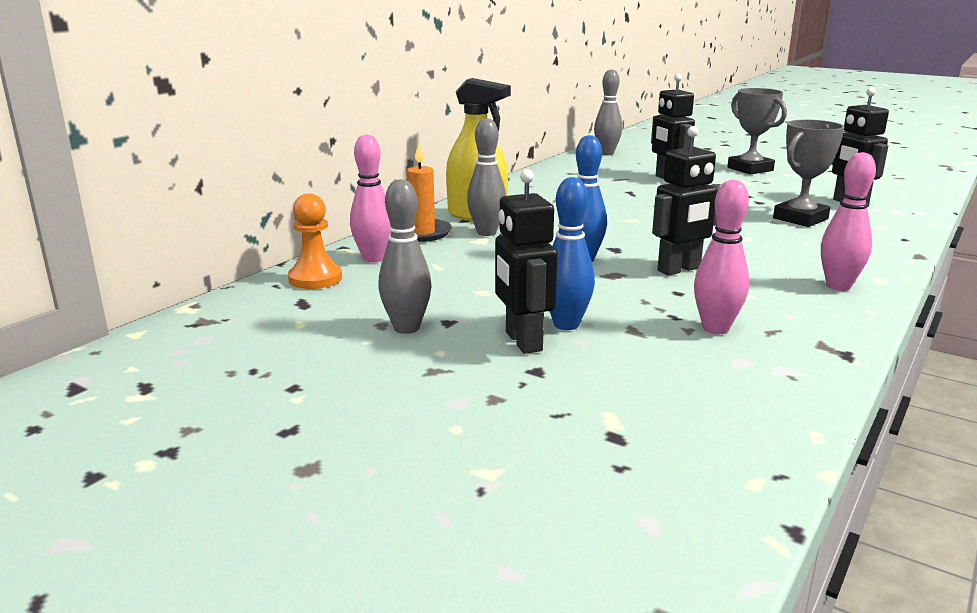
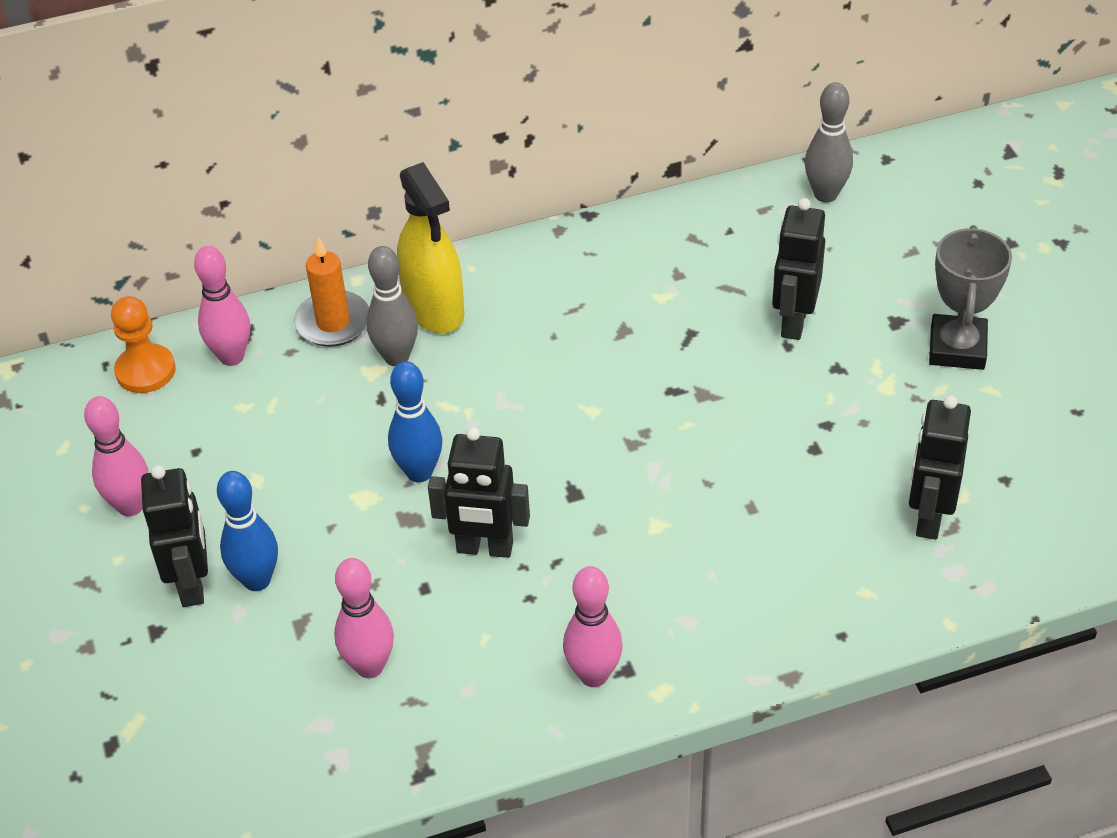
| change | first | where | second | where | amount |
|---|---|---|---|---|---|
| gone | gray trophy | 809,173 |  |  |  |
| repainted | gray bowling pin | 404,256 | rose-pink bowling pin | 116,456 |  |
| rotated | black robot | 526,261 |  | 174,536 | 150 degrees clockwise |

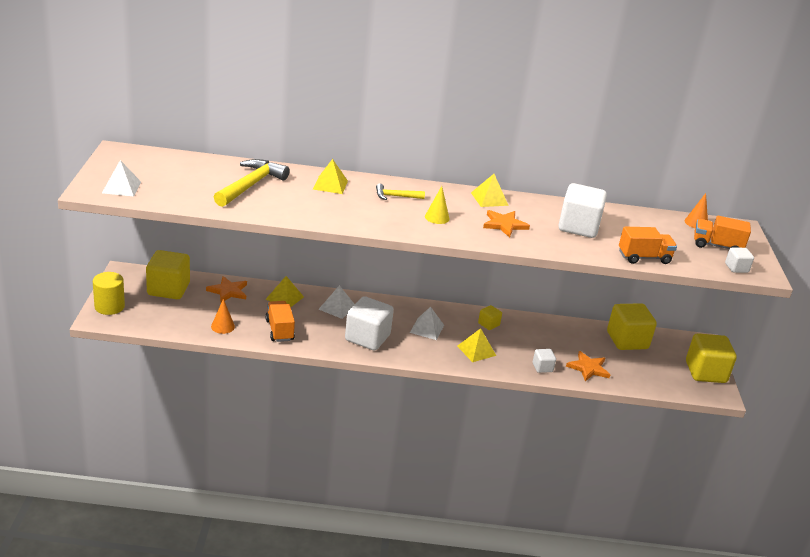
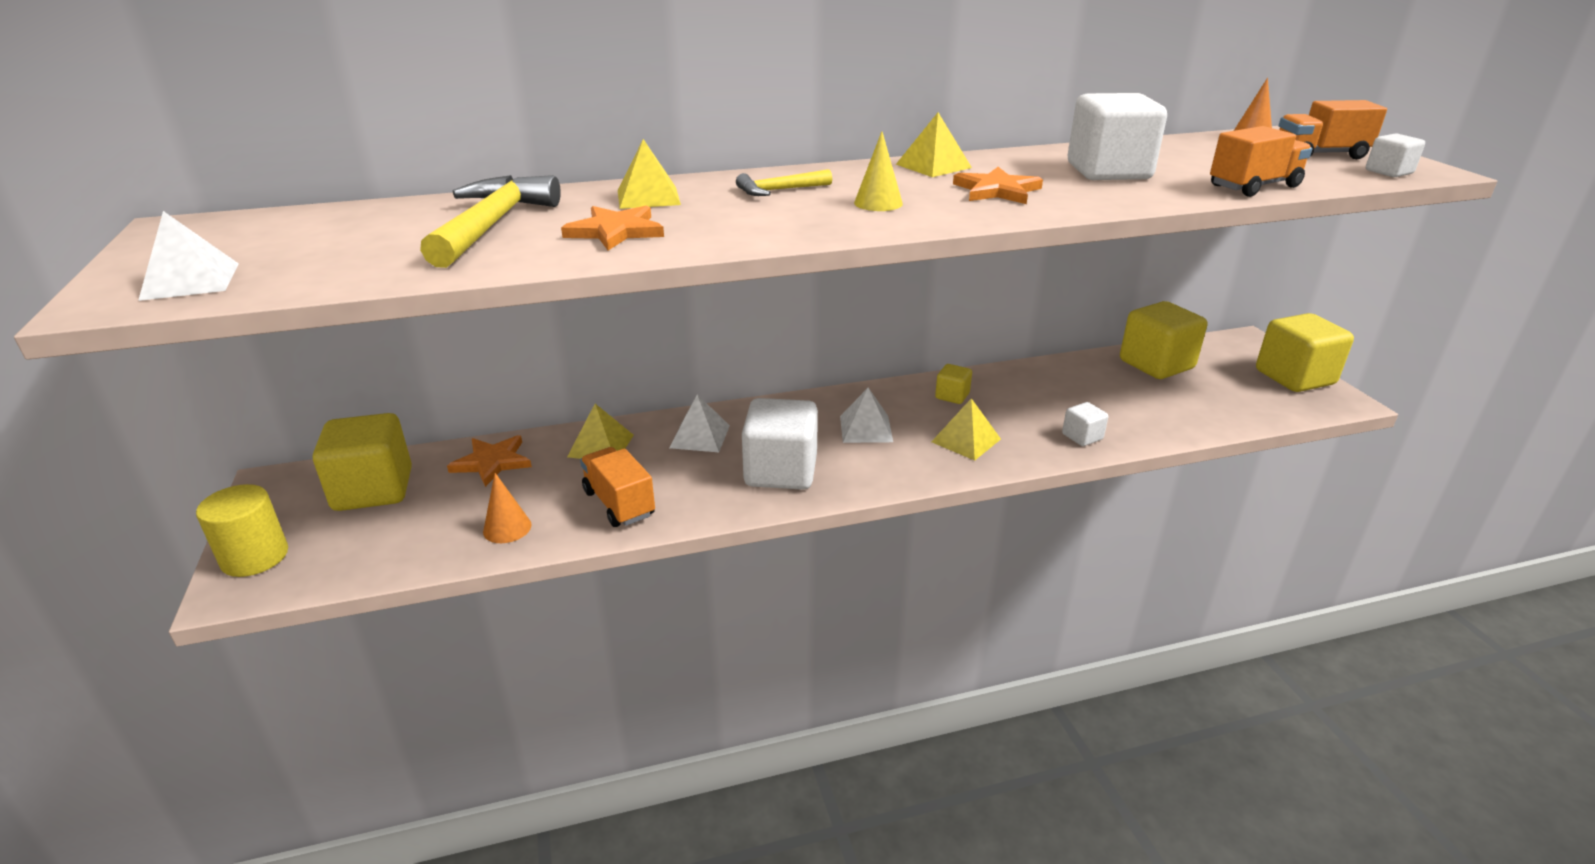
| change | first | where | second | where | amount |
|---|---|---|---|---|---|
| shifted | bright orange star shape | 588,366 |  | 612,228 |  |

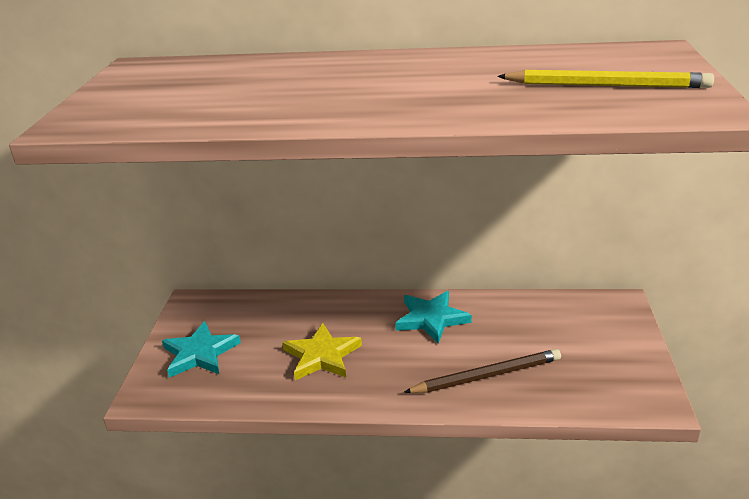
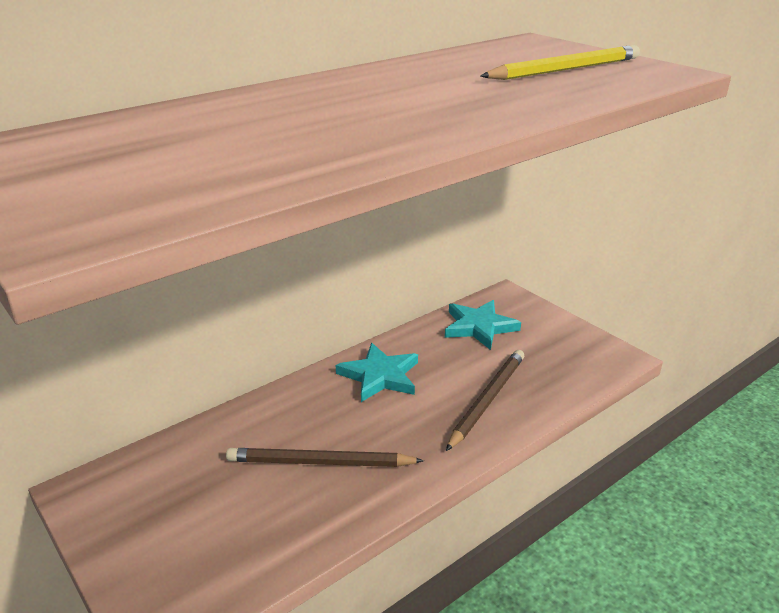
| change | first | where | second | where | amount |
|---|---|---|---|---|---|
| shifted | aqua star shape | 201,349 |  | 483,325 |  |
| swapped | yellow star shape | 322,351 | russet lead pencil | 325,457 |  |

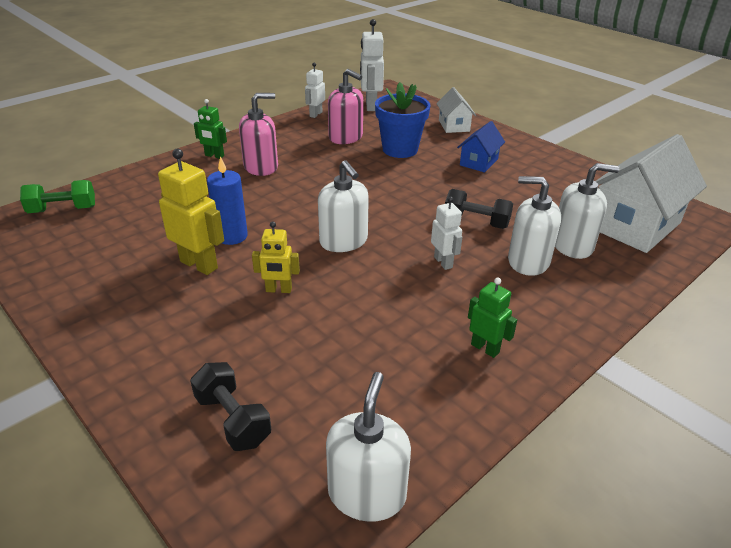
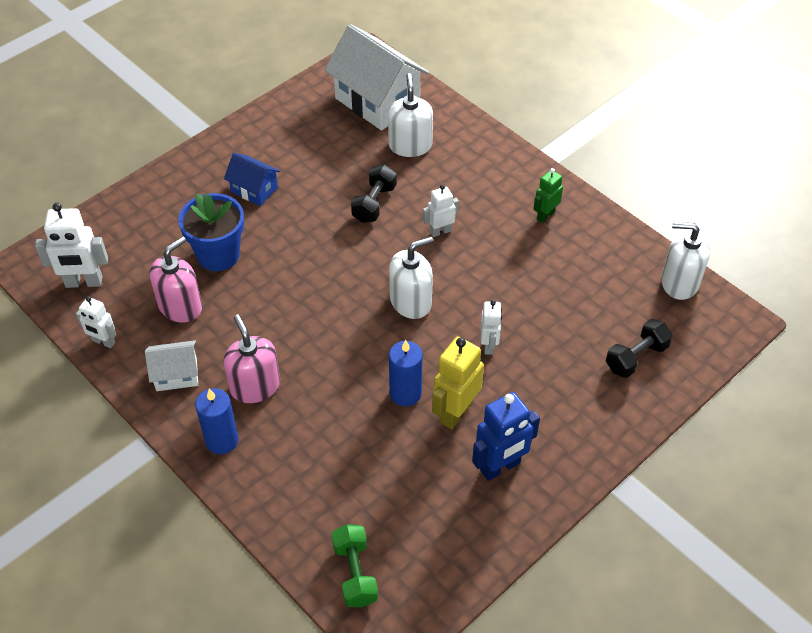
| change | first | where | second | where | amount |
|---|---|---|---|---|---|
| gone | snow-white soap pump | 534,226 |  |  |  |
| new |  |  | royal blue robot | 506,436 |  |
| shifted | snow-white house | 456,110 |  | 171,365 |  |
| swapped | emerald robot | 210,129 | royal blue wax candle | 217,421 |  |
| repainted | yellow robot | 276,257 | snow-white robot | 491,327 |  |

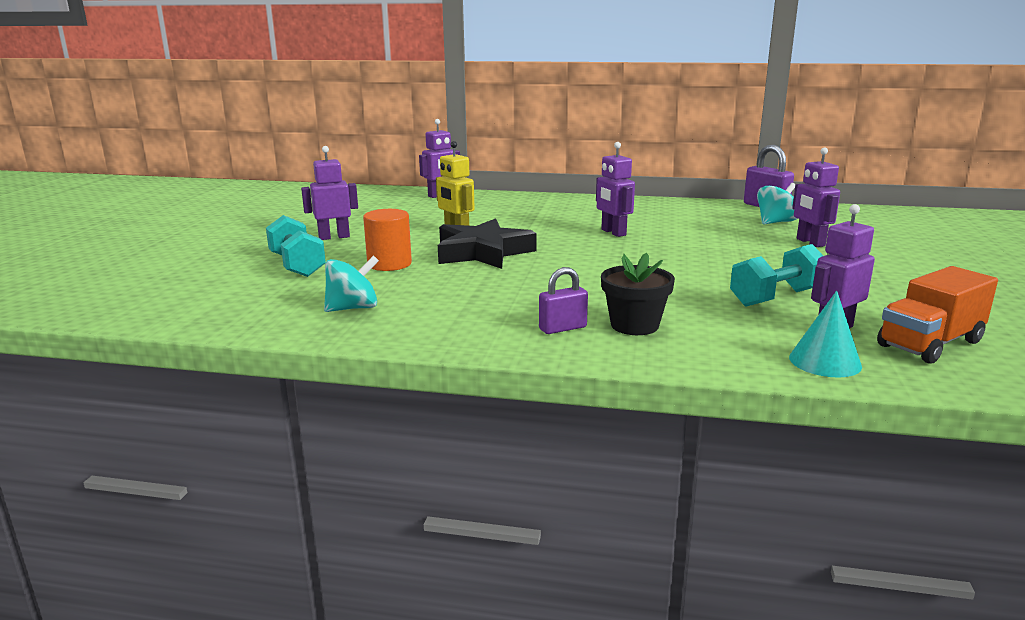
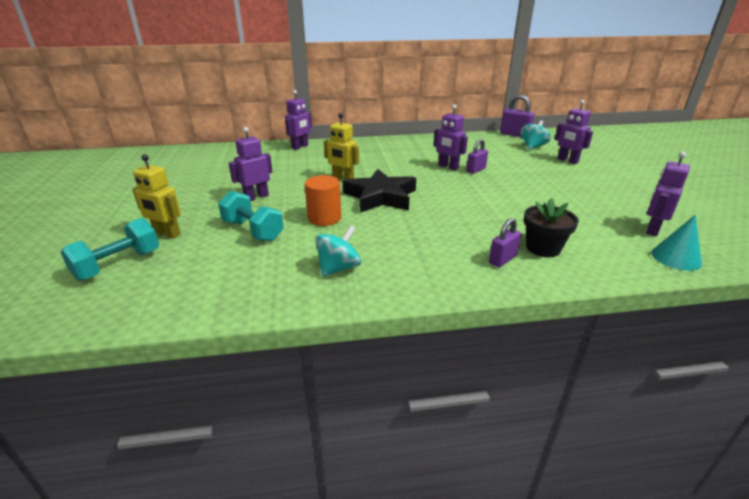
| change | first | where | second | where | amount |
|---|---|---|---|---|---|
| gone | bright orange truck | 937,315 |  |  |  |
| new |  |  | yellow robot | 156,196 |  |
| new |  |  | royal purple lock | 477,156 |  |
| shifted | aqua dumbbell | 776,275 |  | 109,249 |  |

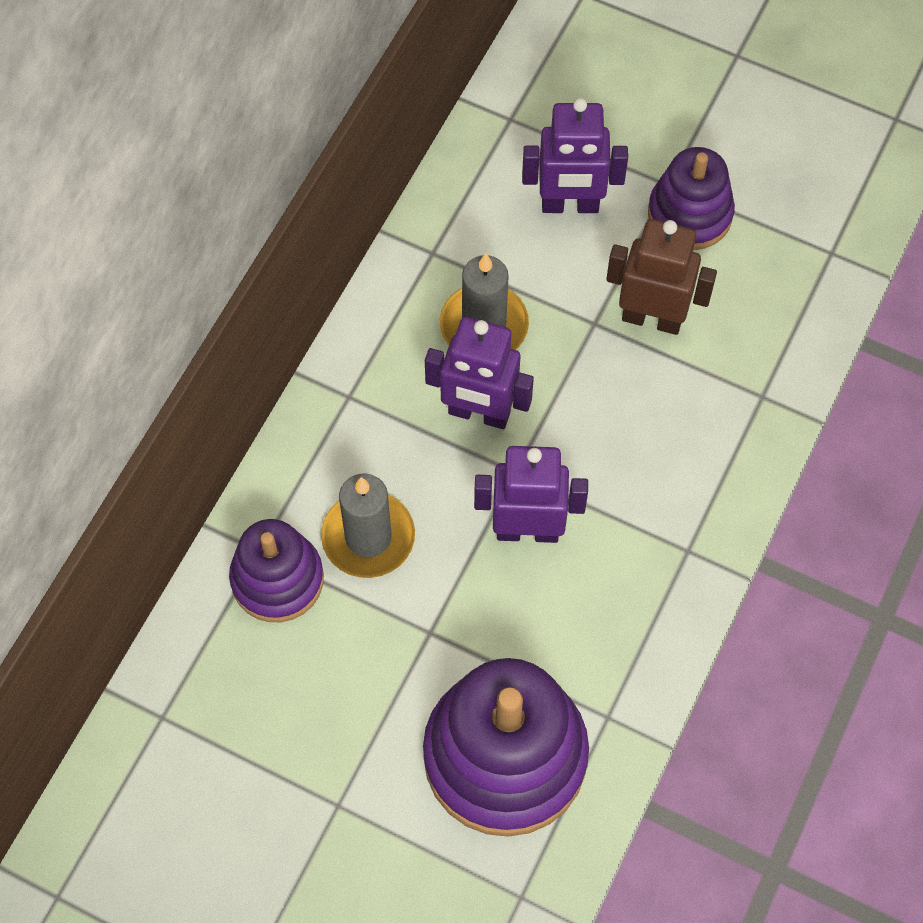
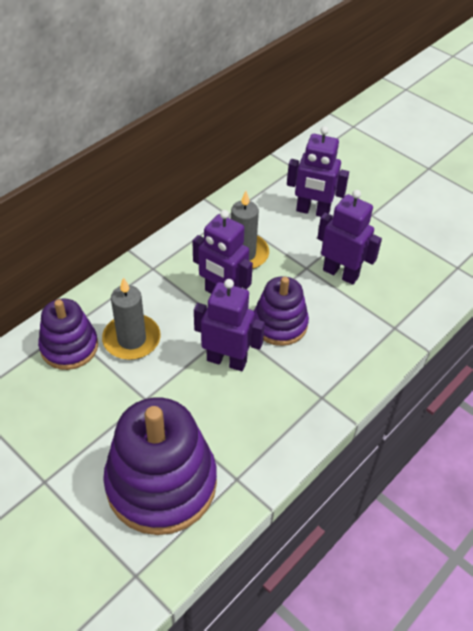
| change | first | where | second | where | amount |
|---|---|---|---|---|---|
| shifted | royal purple stacking toy | 691,198 |  | 281,311 |  |
| repainted | russet robot | 661,277 | royal purple robot | 349,237 |  |

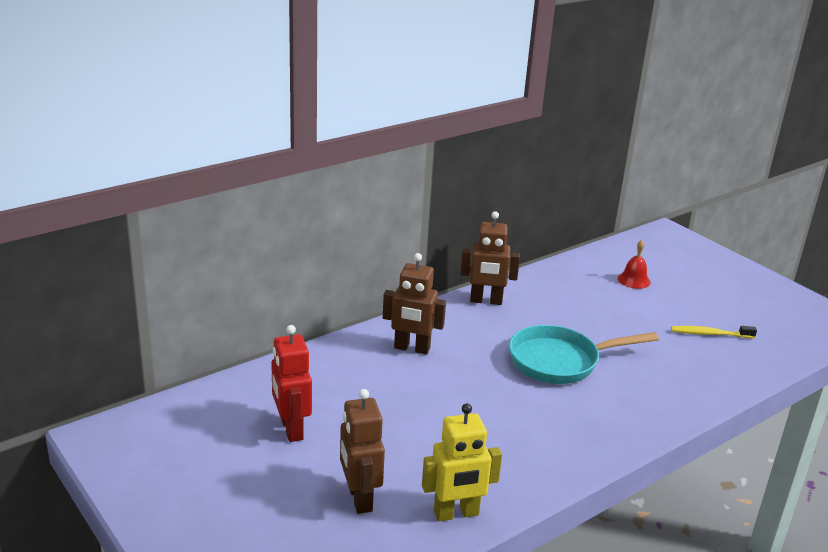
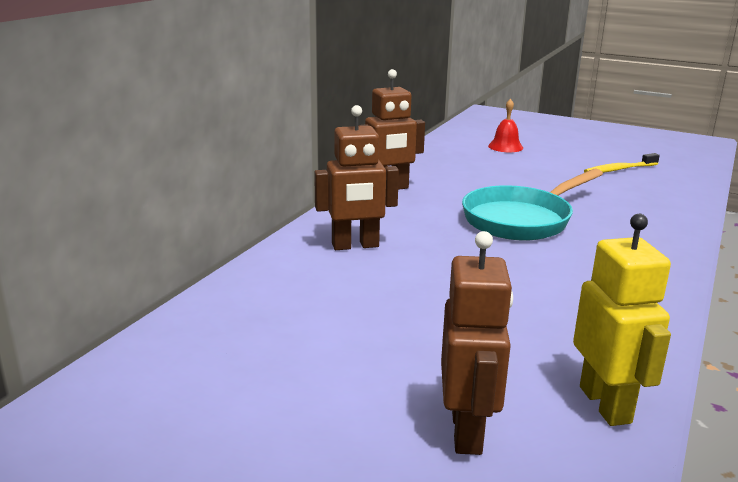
| change | first | where | second | where | amount |
|---|---|---|---|---|---|
| gone | crimson robot | 291,383 |  |  |  |
| rotated | russet robot | 362,451 |  | 477,343 | 135 degrees counterclockwise |
| rotated | yellow robot | 462,462 |  | 622,320 | 60 degrees counterclockwise |

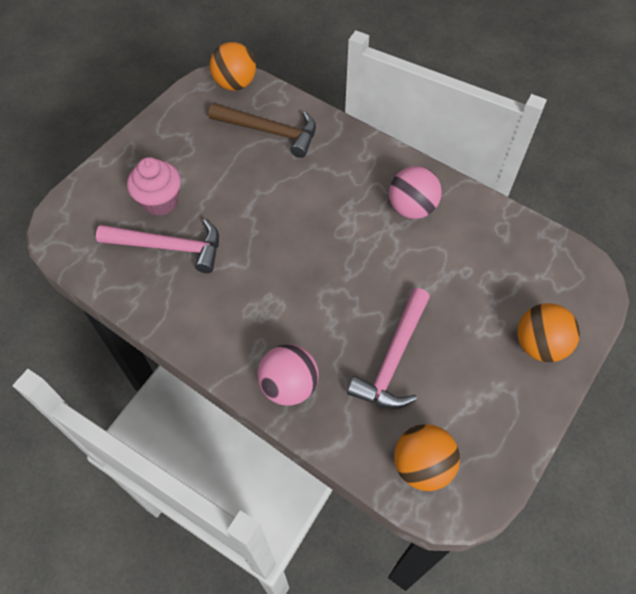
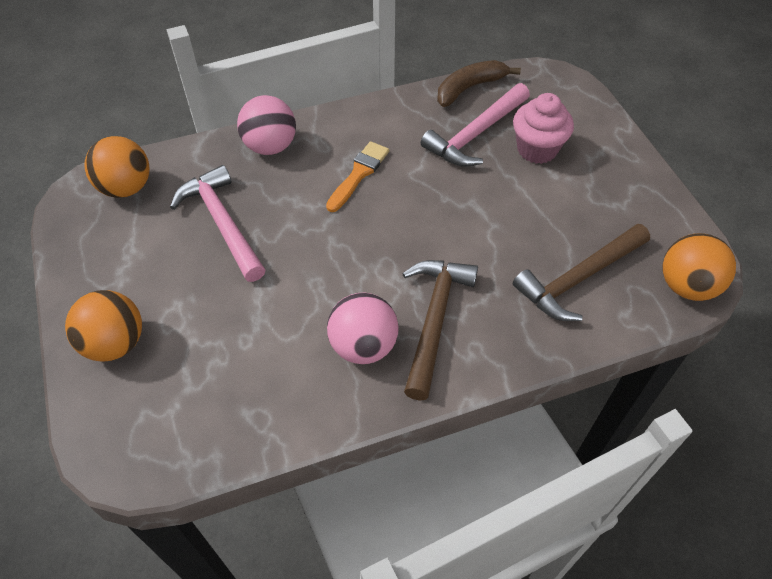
| change | first | where | second | where | amount |
|---|---|---|---|---|---|
| new |  |  | bright orange paint brush | 357,176 |  |
| new |  |  | russet claw hammer | 440,330 |  |
| new |  |  | russet banana fruit | 479,83 |  |

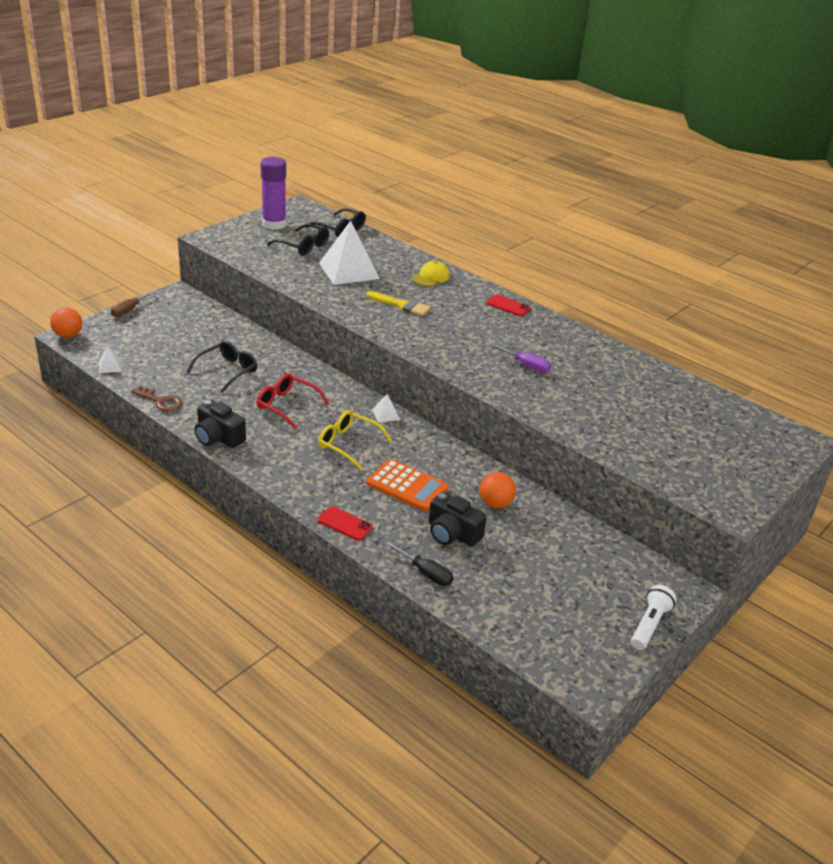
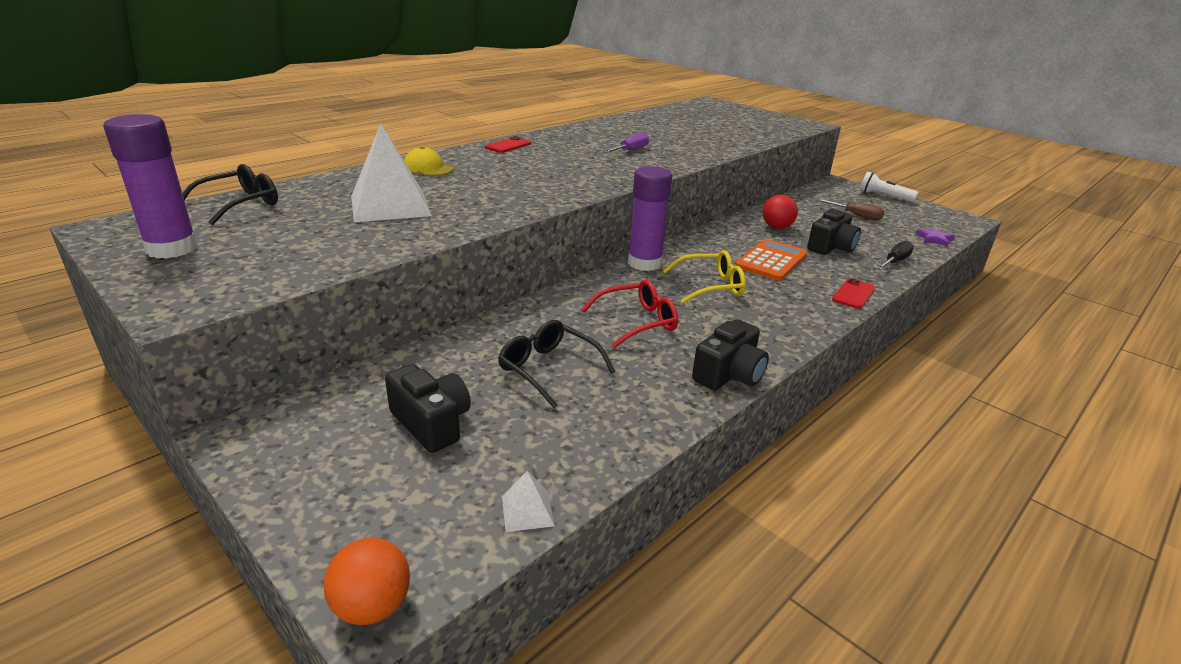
| change | first | where | second | where | amount |
|---|---|---|---|---|---|
| gone | russet key | 157,398 |  |  |  |
| gone | black spectacles | 298,239 |  |  |  |
| gone | yellow paint brush | 398,303 |  |  |  |
| new |  |  | black compact camera | 428,408 |  |
| new |  |  | royal purple star shape | 935,237 |  |
| shifted | russet flat screwdriver | 134,303 |  | 850,209 |  |
| swapped | snow-white solid pyramid | 386,408 | royal purple stick of glue | 650,218 |  |
| repainted | bright orange ball | 497,490 | crimson ball | 780,212 |  |
| rotated | crimson spectacles | 293,401 |  | 629,314 | 150 degrees counterclockwise |
| rotated | yellow spectacles | 355,440 |  | 704,277 | 135 degrees counterclockwise |

